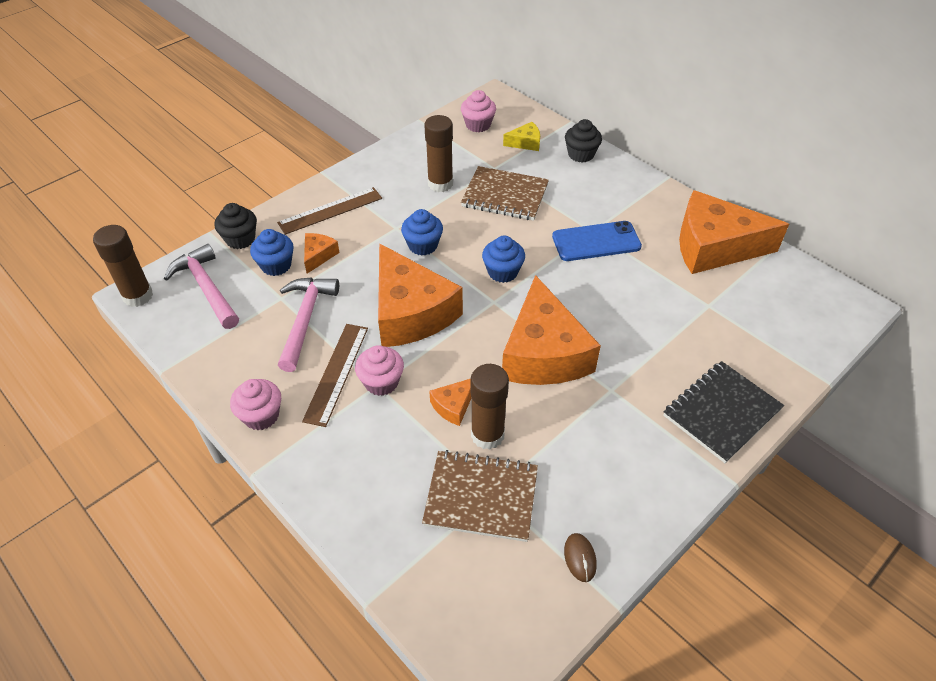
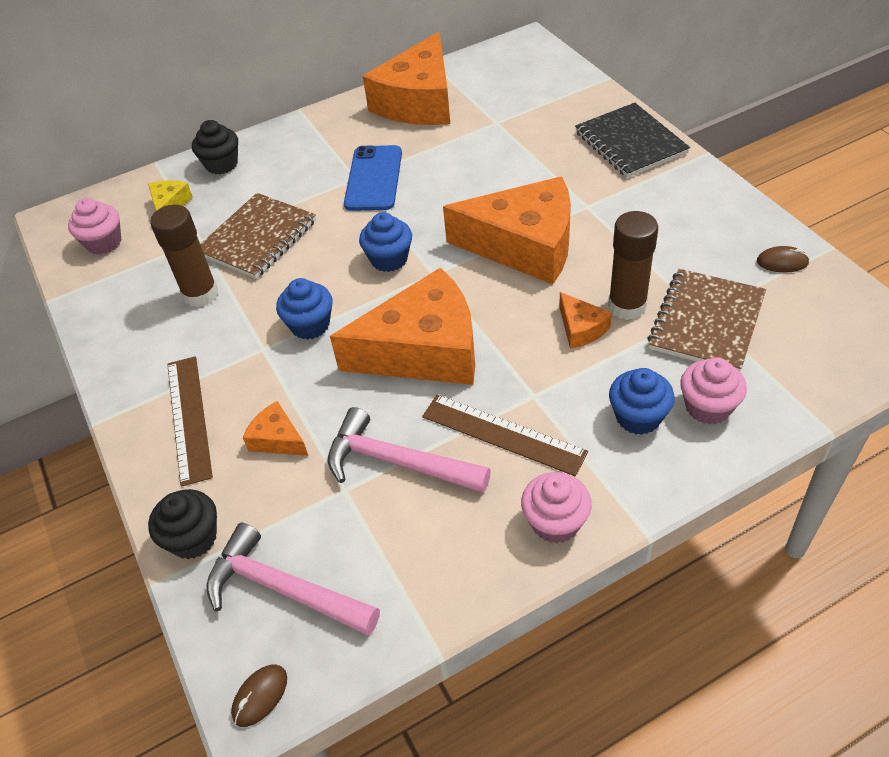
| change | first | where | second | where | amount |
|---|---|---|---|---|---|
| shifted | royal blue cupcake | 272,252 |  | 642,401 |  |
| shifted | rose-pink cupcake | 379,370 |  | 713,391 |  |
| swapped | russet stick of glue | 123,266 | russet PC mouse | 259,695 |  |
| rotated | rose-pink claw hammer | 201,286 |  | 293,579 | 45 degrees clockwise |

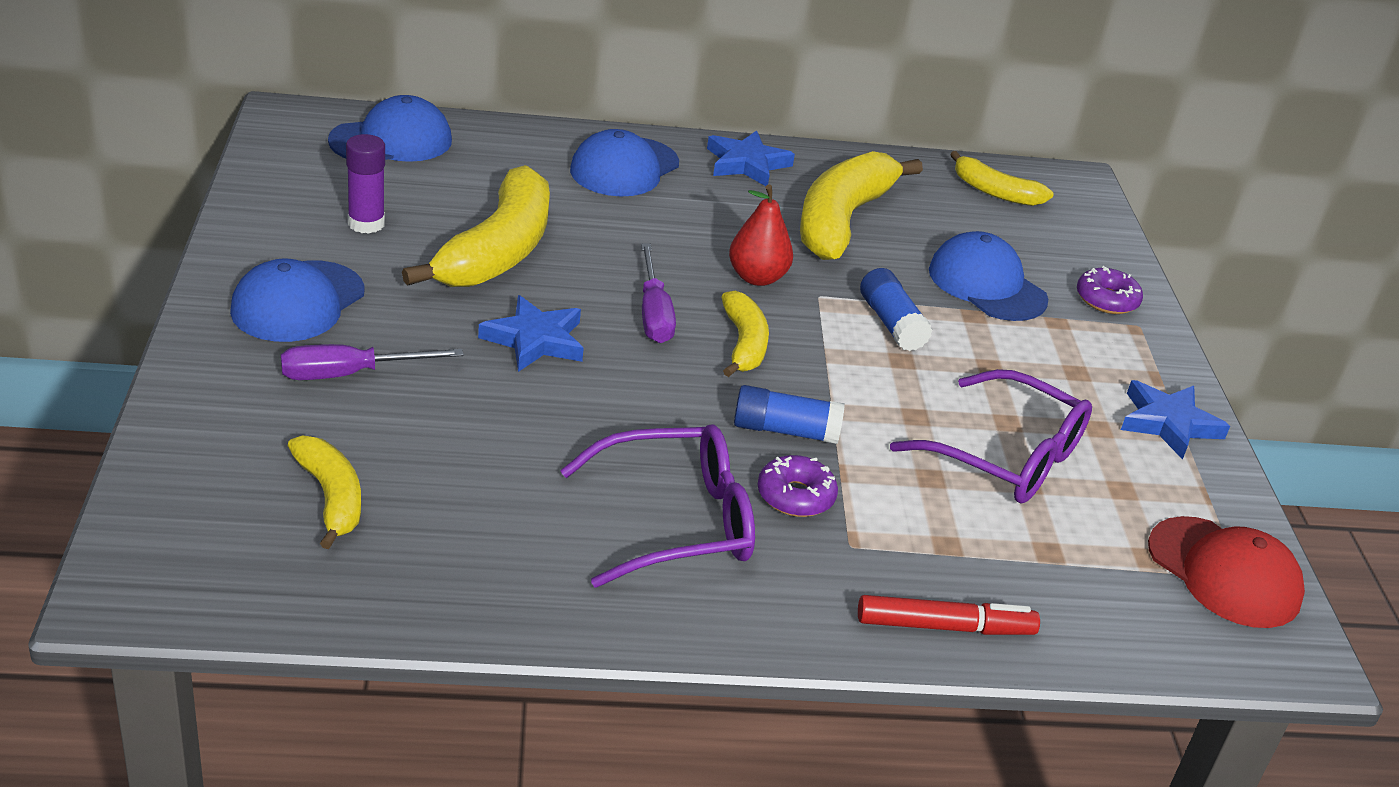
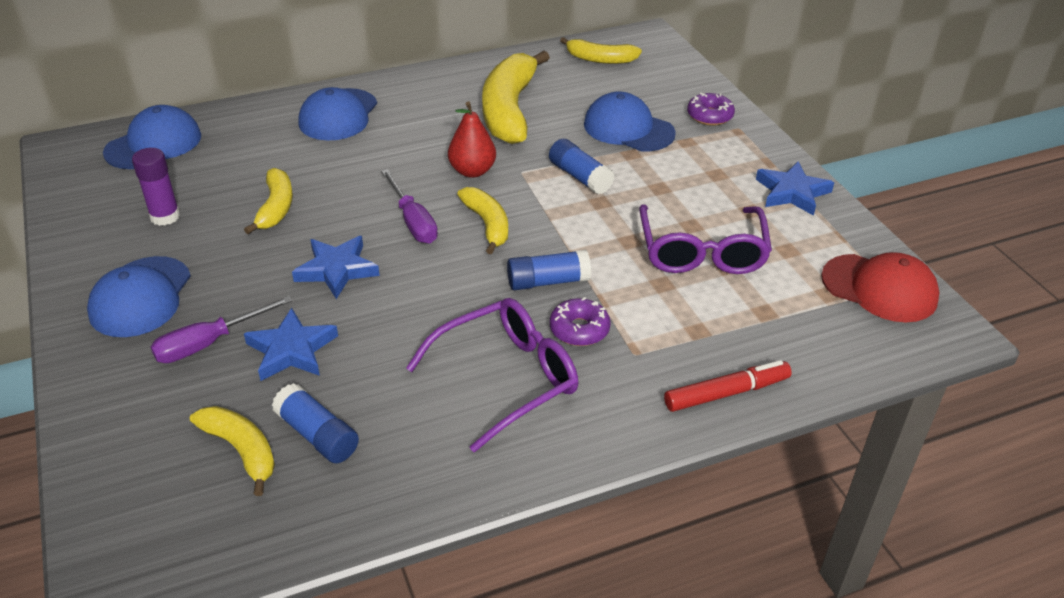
| change | first | where | second | where | amount |
|---|---|---|---|---|---|
| new |  |  | royal blue stick of glue | 315,423 |  |
| shifted | royal blue star shape | 751,158 |  | 291,344 |  |
| rotated | royal purple spectacles | 991,436 |  | 705,239 | 75 degrees clockwise |
| scaled | yellow banana fruit | 476,226 |  | 268,201 | x0.55 |

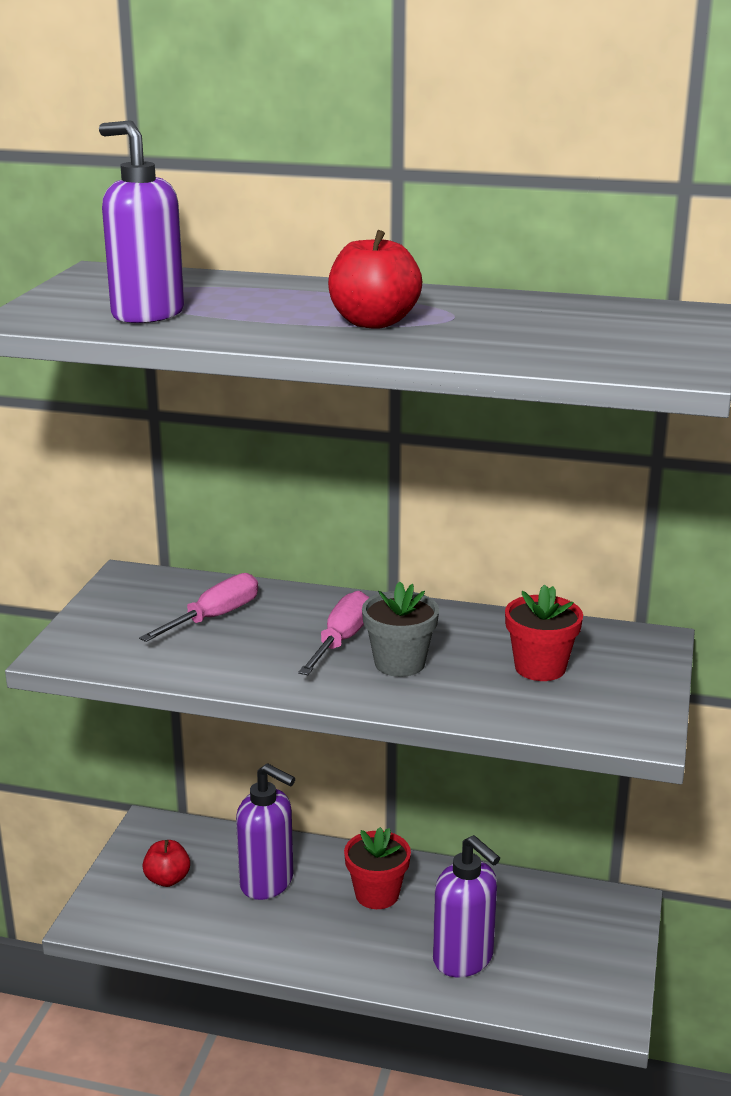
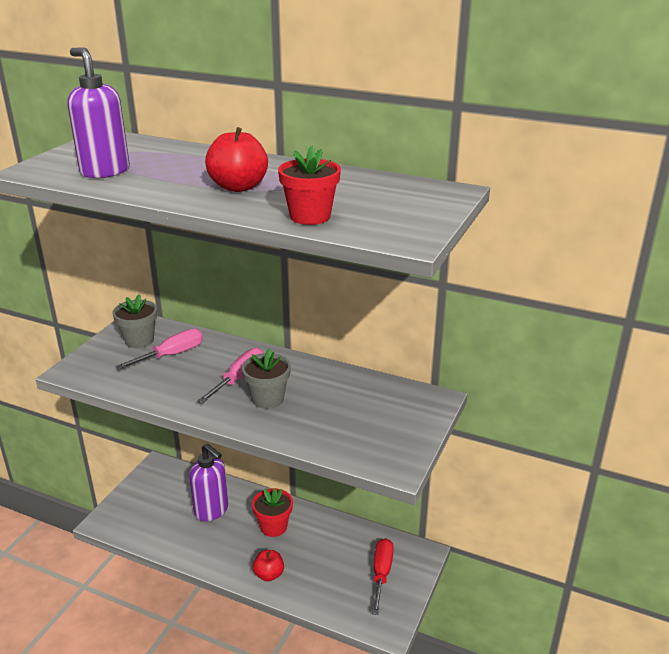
| change | first | where | second | where | amount |
|---|---|---|---|---|---|
| gone | royal purple soap pump | 466,906 |  |  |  |
| new |  |  | gray flower pot | 134,321 |  |
| new |  |  | crimson flat screwdriver | 383,576 |  |
| shifted | crimson toy apple | 166,863 |  | 268,566 |  |
| shifted | crimson flower pot | 544,632 |  | 309,185 |  |

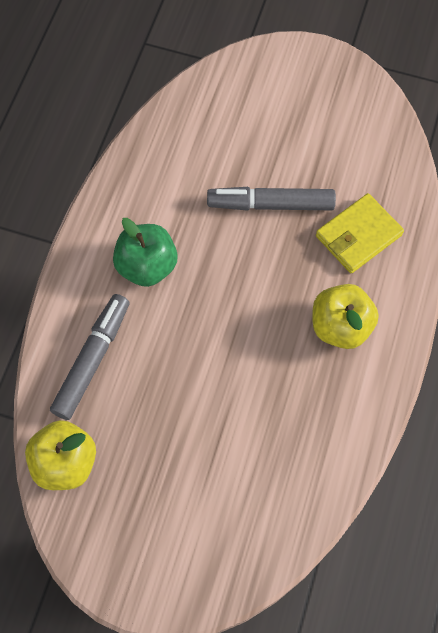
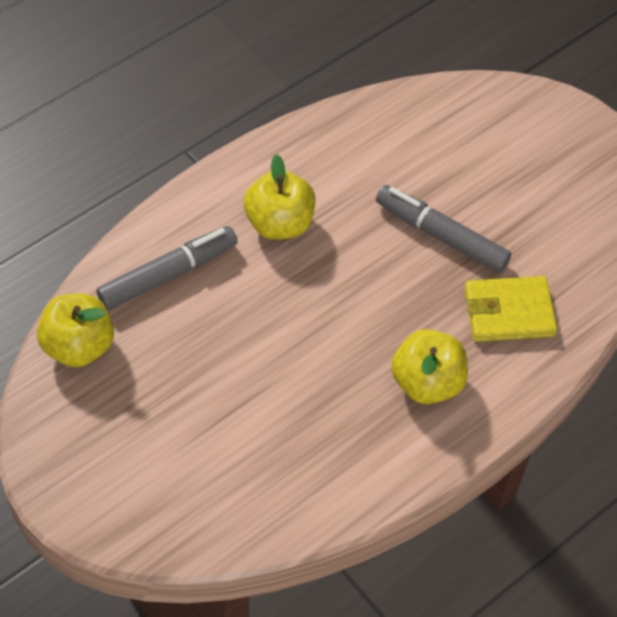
| change | first | where | second | where | amount |
|---|---|---|---|---|---|
| repainted | emerald toy apple | 145,252 | yellow toy apple | 279,197 |  |

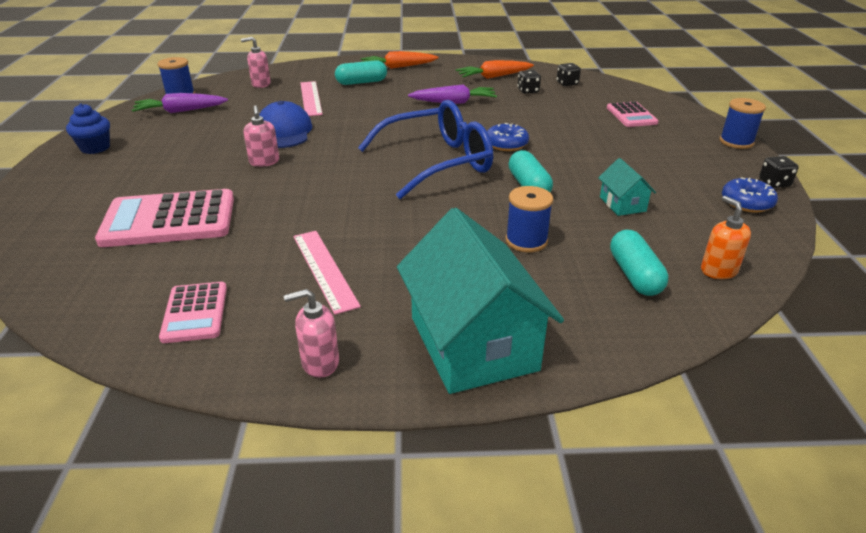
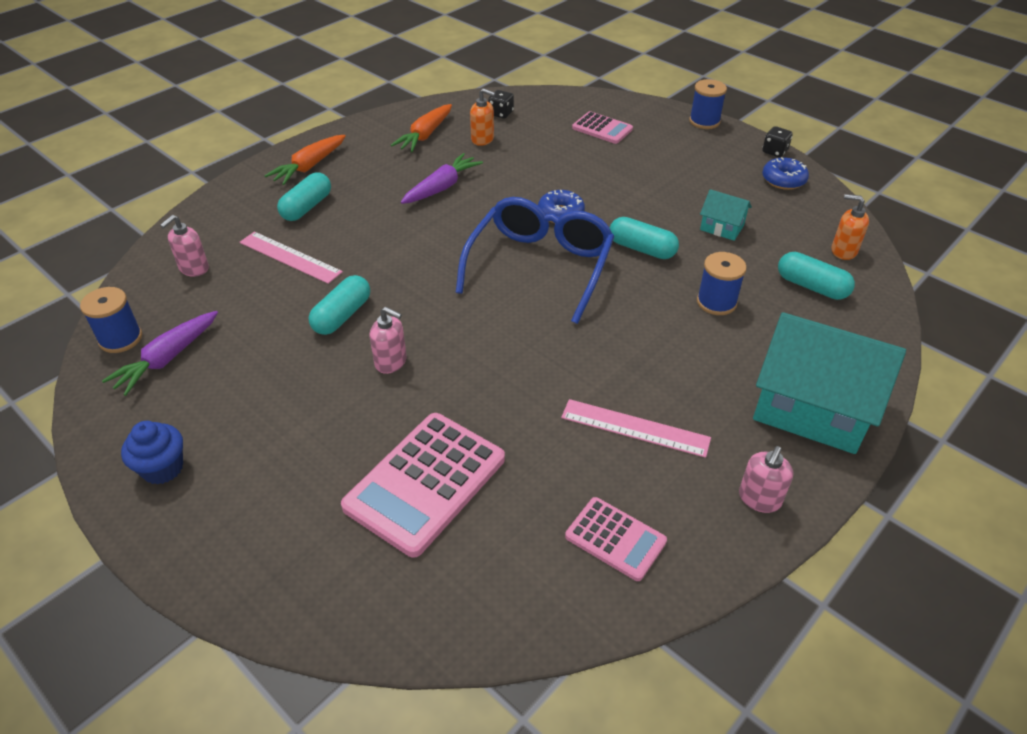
| change | first | where | second | where | amount |
|---|---|---|---|---|---|
| swapped | royal blue cap | 285,124 | aqua pill | 339,305 |  |
| swapped | black dice | 529,82 | bright orange soap pump | 483,117 |  |

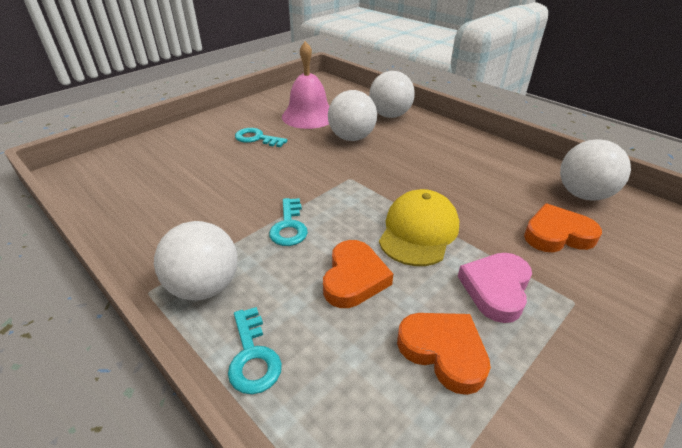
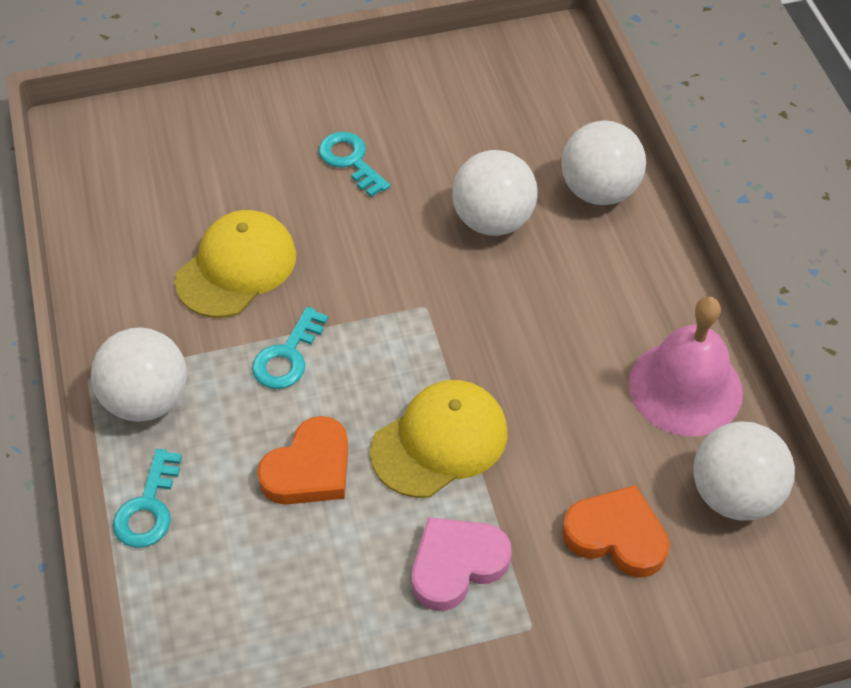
| change | first | where | second | where | amount |
|---|---|---|---|---|---|
| gone | bright orange heart | 444,354 |  |  |  |
| new |  |  | yellow cap | 235,264 |  |
| shifted | rose-pink hand bell | 305,85 |  | 686,366 |  |

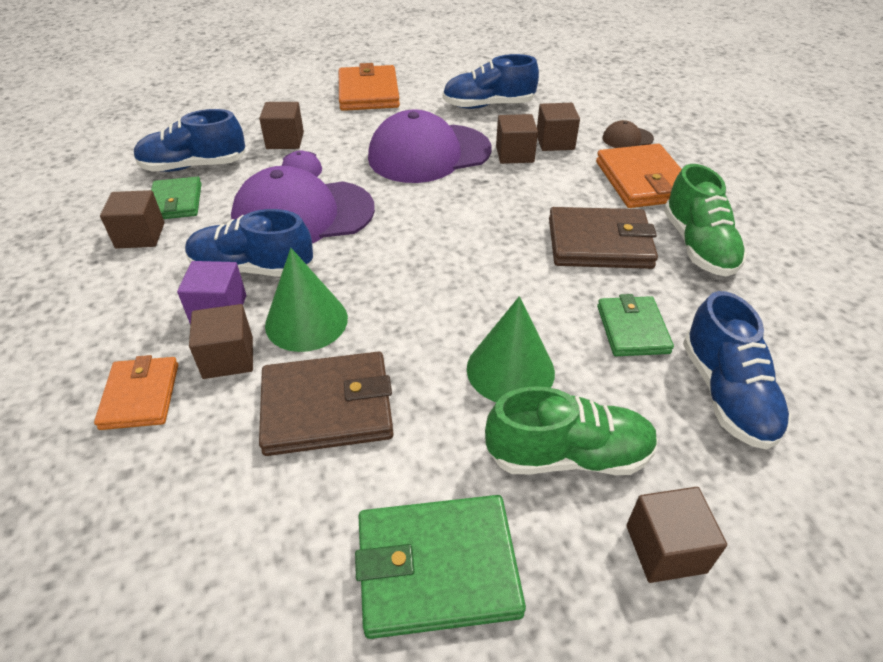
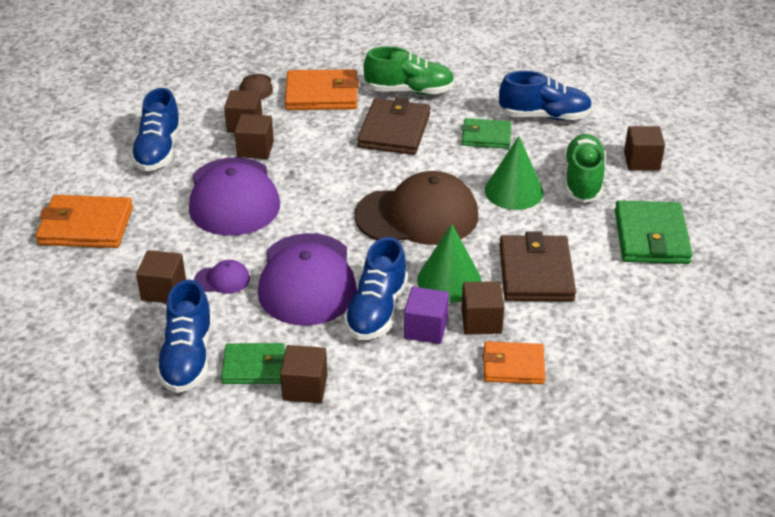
| change | first | where | second | where | amount |
|---|---|---|---|---|---|
| new |  |  | russet cap | 416,208 |  |

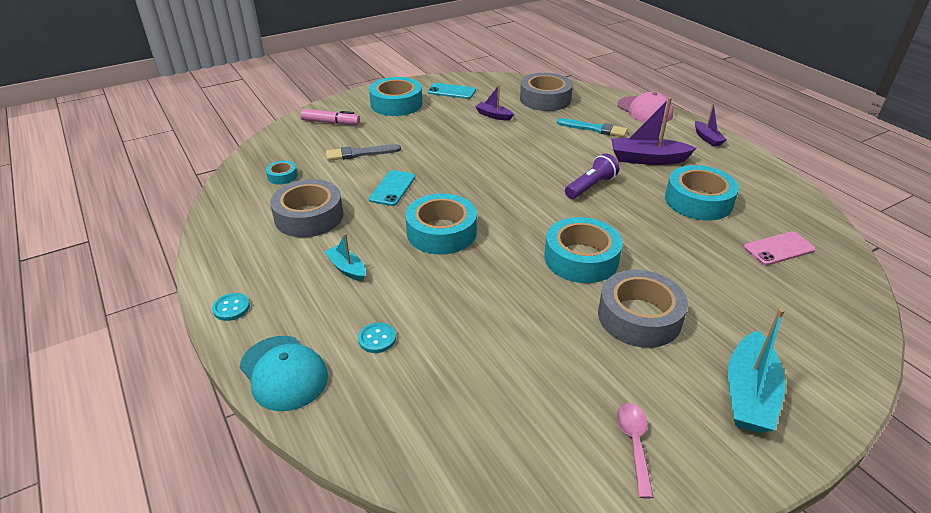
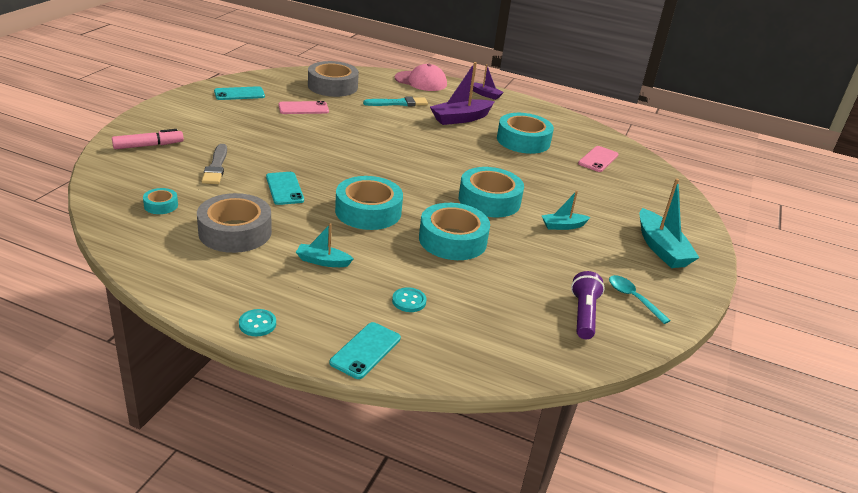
| change | first | where | second | where | amount |
|---|---|---|---|---|---|
| shifted | aqua sticky tape | 395,96 |  | 454,231 |  |
| shifted | royal purple torch | 592,176 |  | 588,305 |  |
| swapped | aqua cap | 283,373 | aqua mobile phone | 365,350 |  |
| swapped | royal purple toy boat | 494,103 | rose-pink mobile phone | 303,107 |  |
| swapped | gray sticky tape | 643,309 | aqua toy boat | 565,210 |  |
| repainted | rose-pink tablespoon | 635,451 | aqua tablespoon | 640,299 |  |
| rotated | gray paint brush | 363,152 |  | 214,164 | 45 degrees counterclockwise |

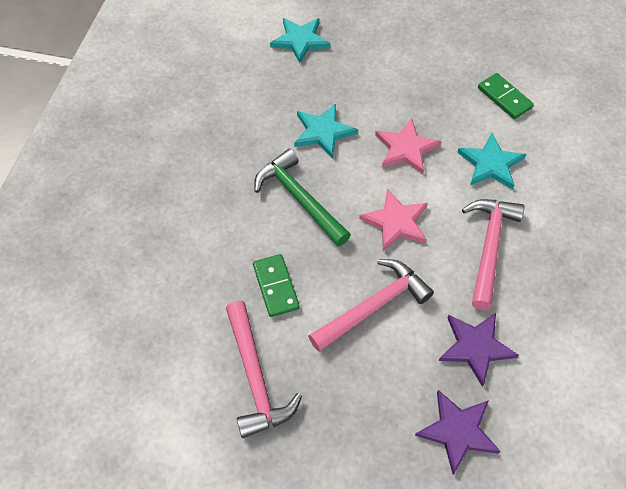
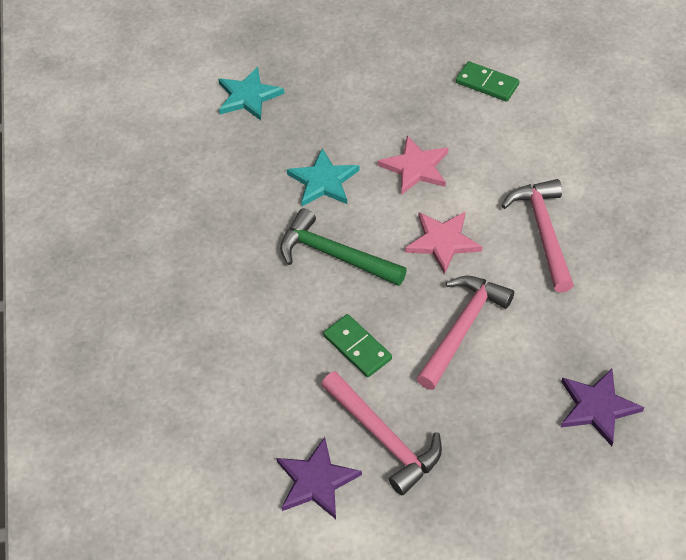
| change | first | where | second | where | amount |
|---|---|---|---|---|---|
| gone | aqua star shape | 491,161 |  |  |  |
| shifted | royal purple star shape | 479,350 |  | 319,478 |  |

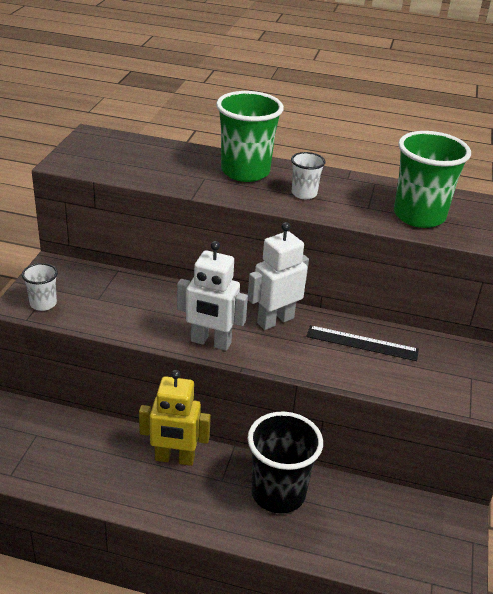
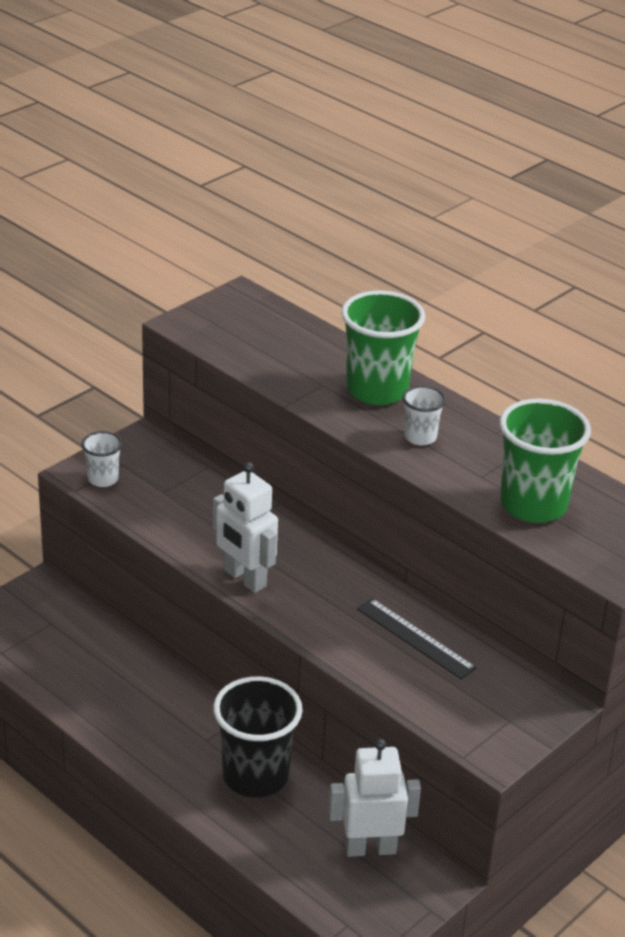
| change | first | where | second | where | amount |
|---|---|---|---|---|---|
| gone | yellow robot | 175,418 |  |  |  |
| shifted | snow-white robot | 278,276 |  | 374,798 |  |

